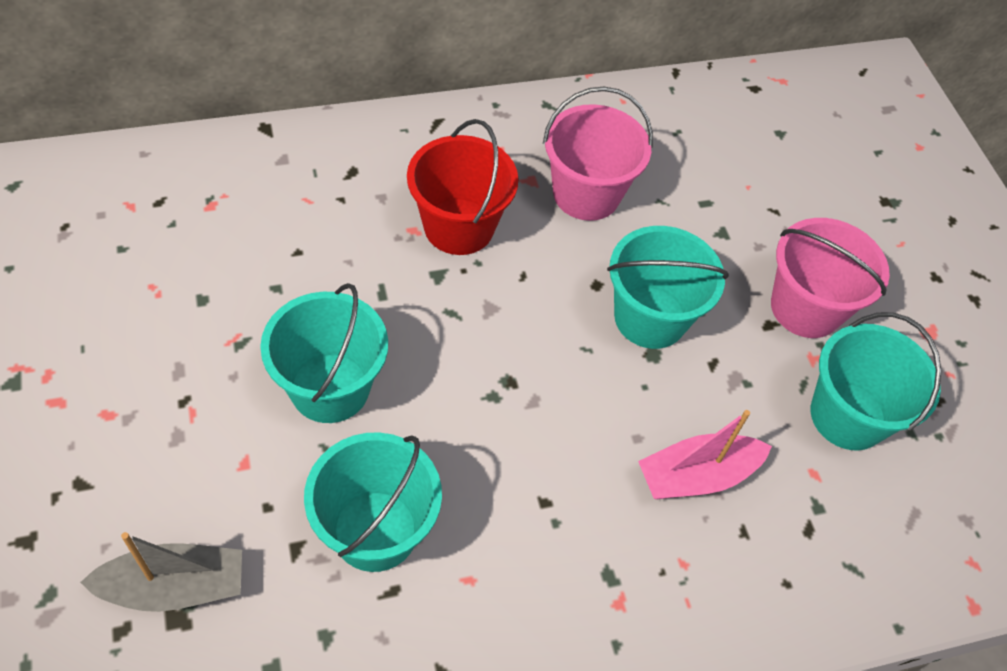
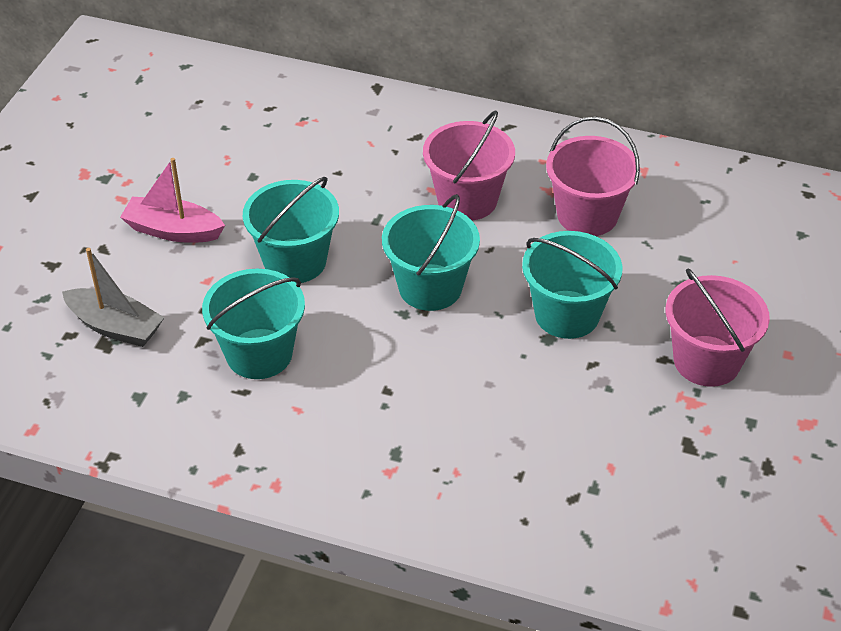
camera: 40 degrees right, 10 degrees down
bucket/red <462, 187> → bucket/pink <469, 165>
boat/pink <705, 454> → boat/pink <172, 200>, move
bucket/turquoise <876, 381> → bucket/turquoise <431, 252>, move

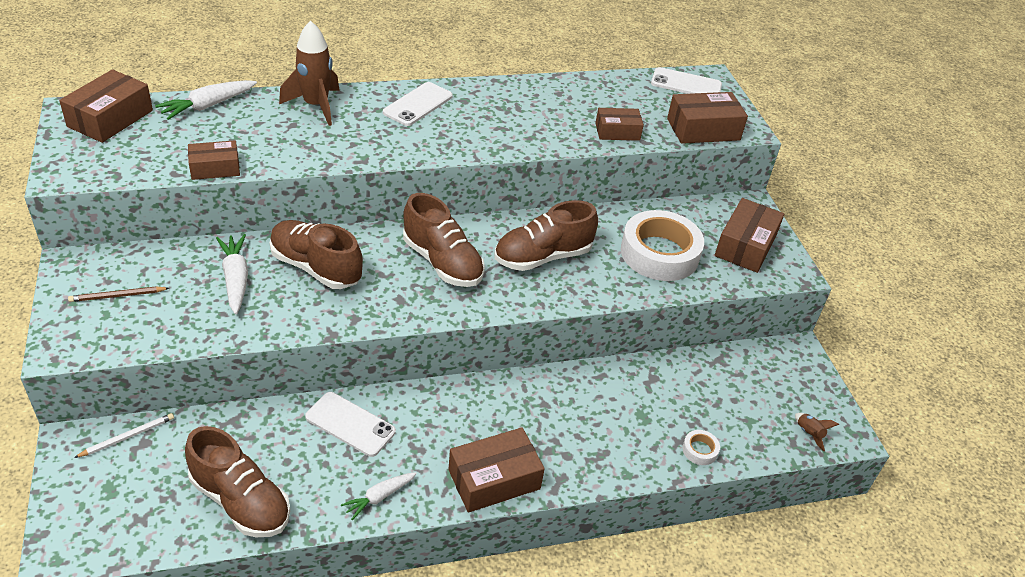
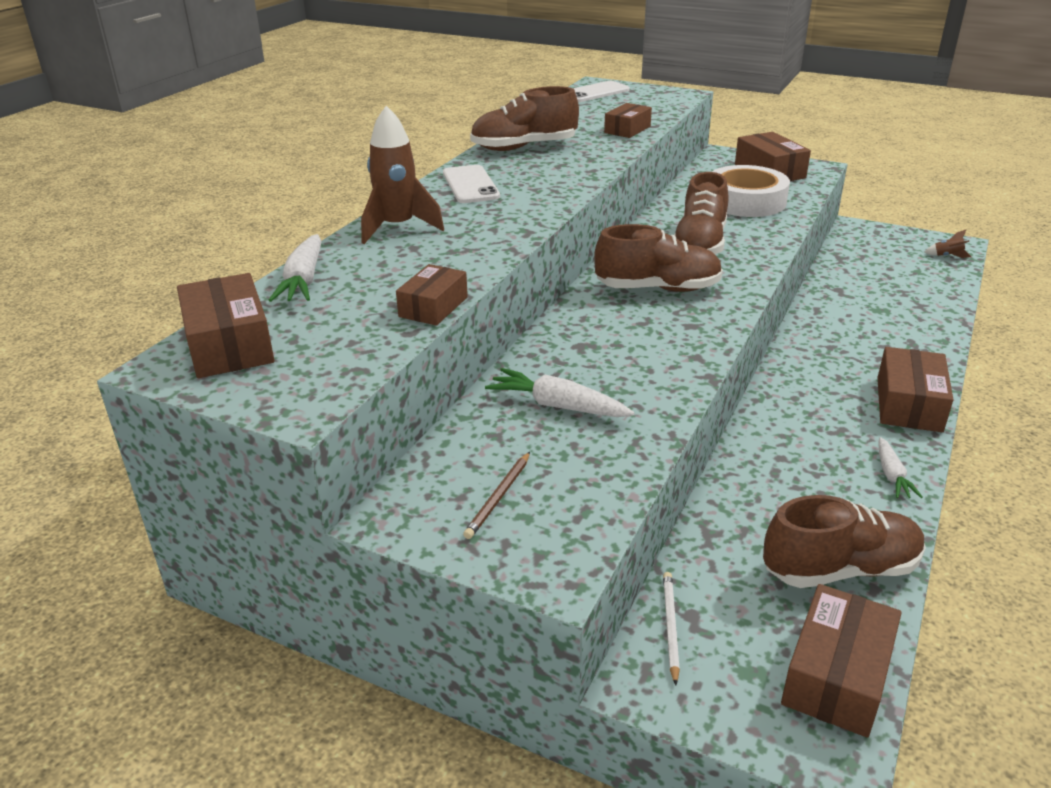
camera: 45 degrees left, 10 degrees down
shoe/brown <316, 254> → shoe/brown <524, 118>, move
phone/white <350, 424> → -
box/brown <707, 118> → box/brown <841, 661>, move
tape/white <701, 447> → -

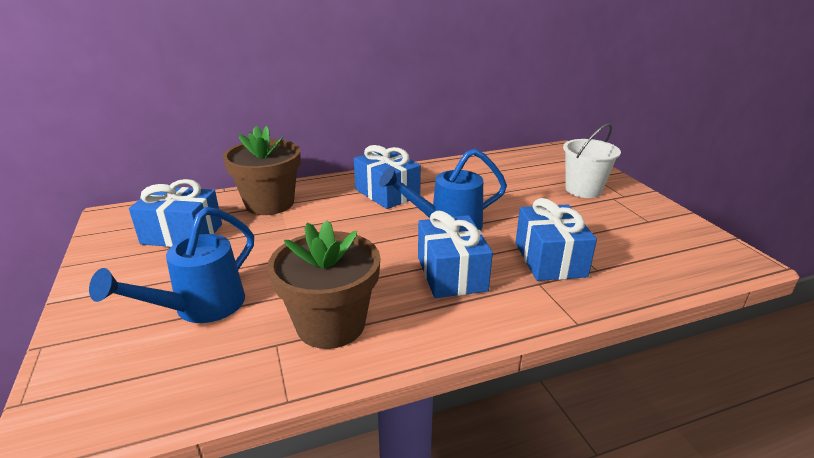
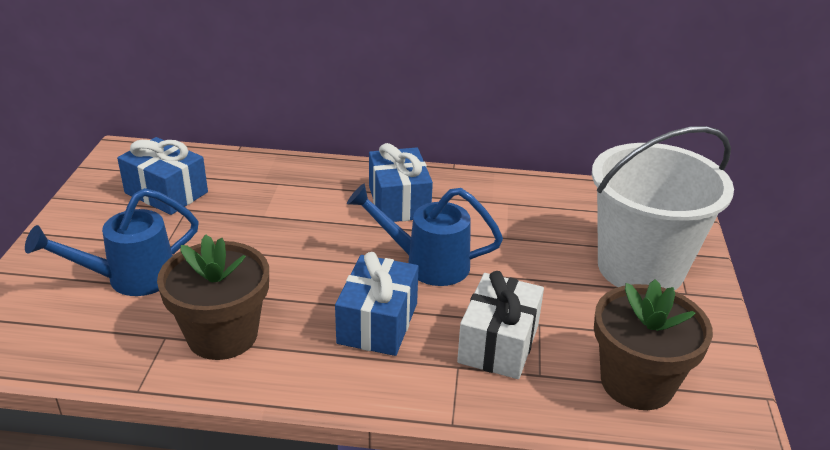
camera: 25 degrees right, 5 degrees up
flower pot/brown <262, 170> → flower pot/brown <653, 344>, move
gift/blue <556, 239> → gift/white <500, 325>
bucket/white <592, 160> → bucket/white <663, 208>, x1.79

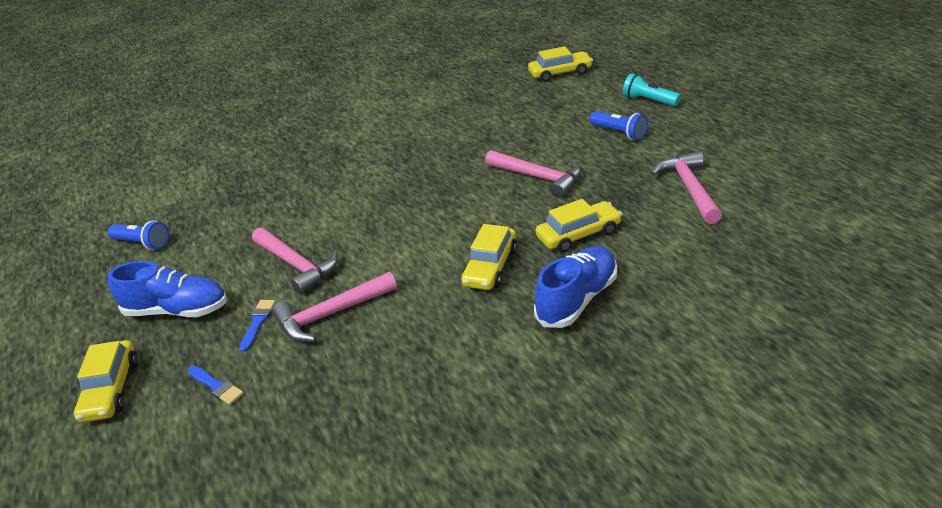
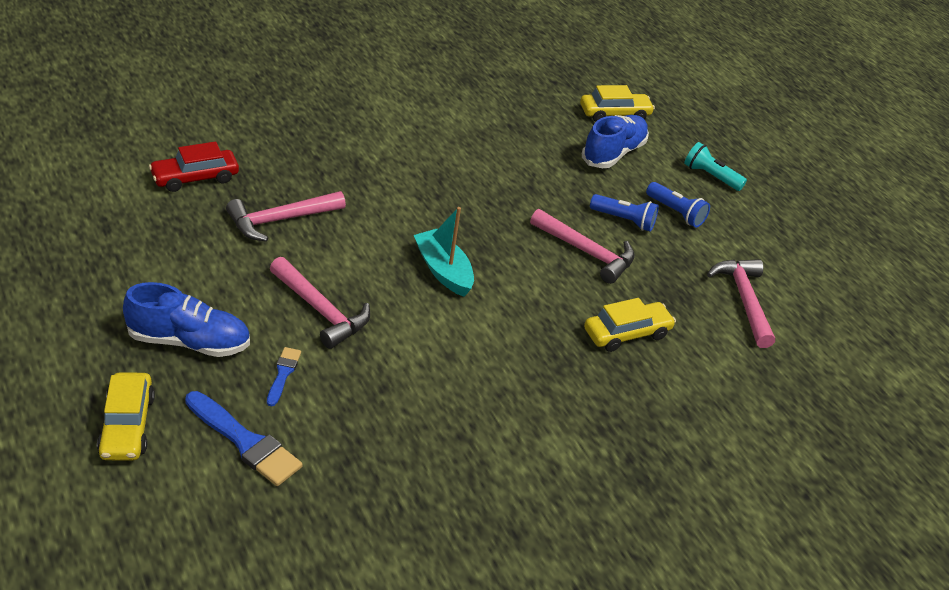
camera: 10 degrees left, 5 degrees up
flashlight/blue <138, 235> → flashlight/blue <624, 213>, move
brush/blue <216, 385> → brush/blue <244, 438>, x1.81
hammer/pink <334, 307> → hammer/pink <286, 216>, move
car/yellow <489, 257> → -
shoe/blue <575, 287> → shoe/blue <615, 141>, move
- → car/red <194, 167>
- → boat/turquoise <444, 252>

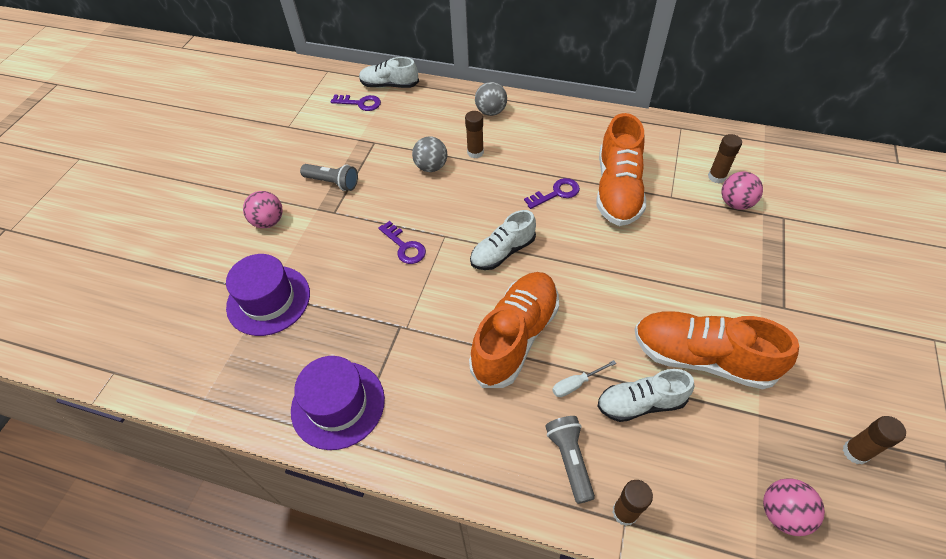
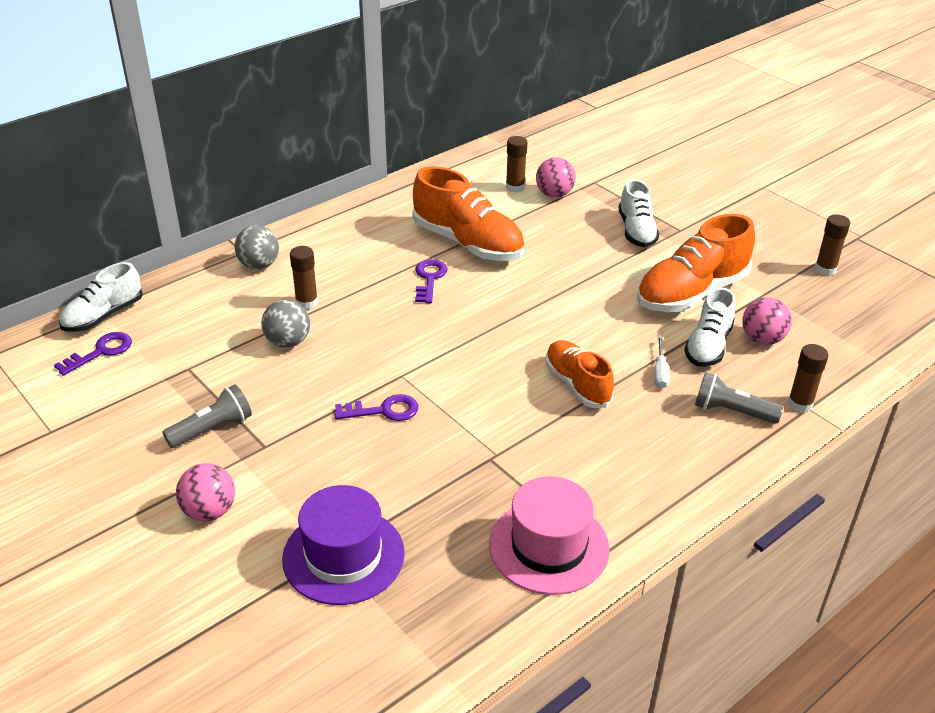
camera: 60 degrees left, 15 degrees down
hat/purple <338, 403> → hat/pink <549, 535>
shoe/orange <514, 330> → shoe/orange <579, 374>, x0.62
shoe/white <503, 240> → shoe/white <639, 213>, move
ball/pink <794, 507> → ball/pink <767, 321>, move

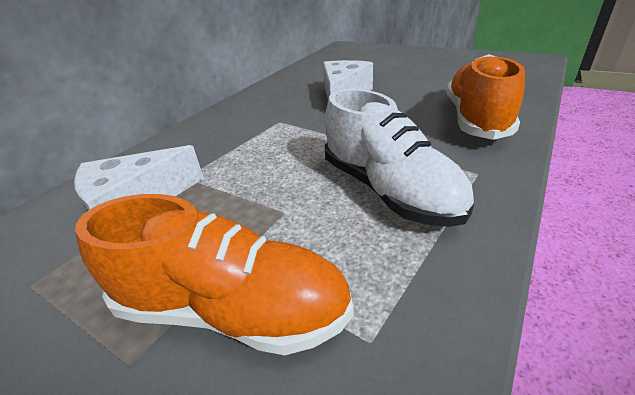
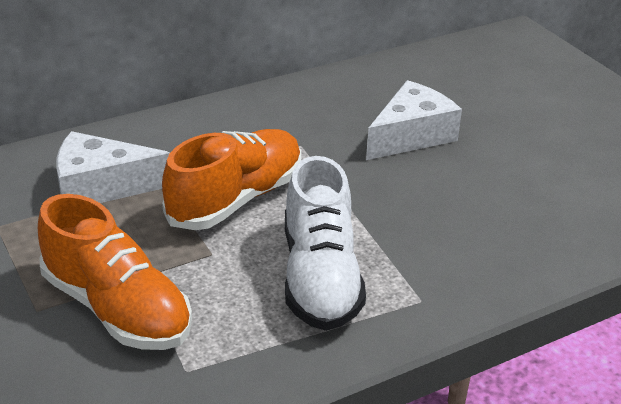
camera: 25 degrees right, 0 degrees up
shoe/orange <486, 97> → shoe/orange <231, 179>, move

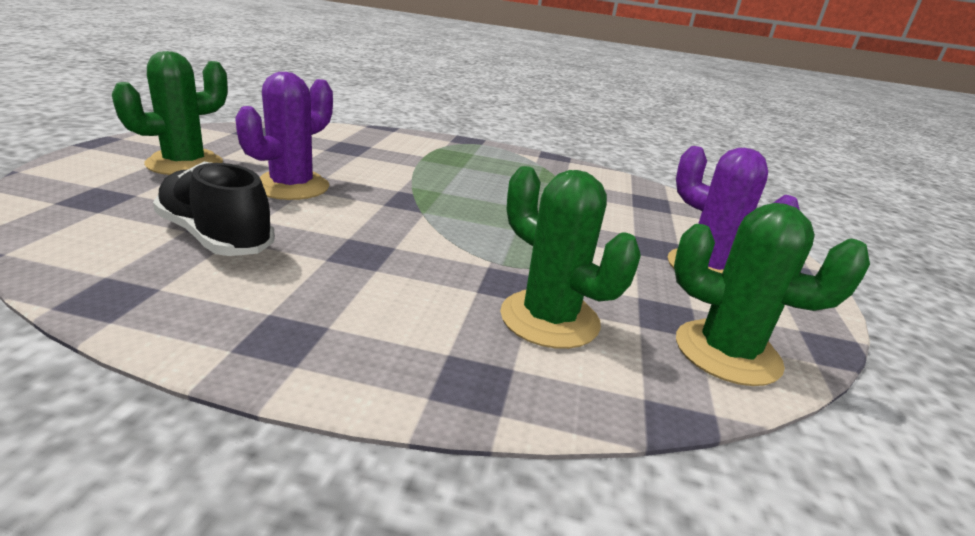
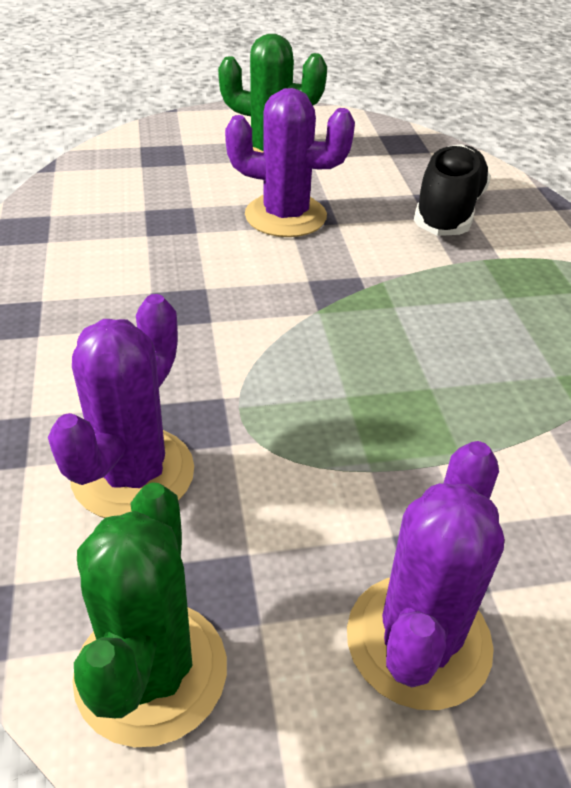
camera: 70 degrees right, 15 degrees up
shoe/black <214, 209> → shoe/black <452, 190>, move
cactus/green <570, 257> → cactus/purple <121, 406>

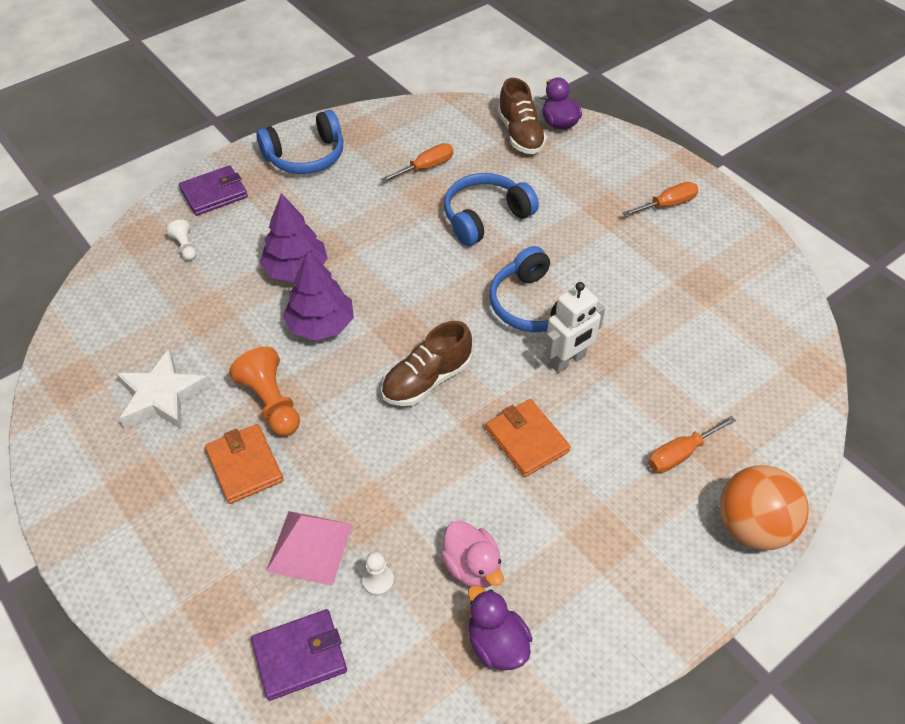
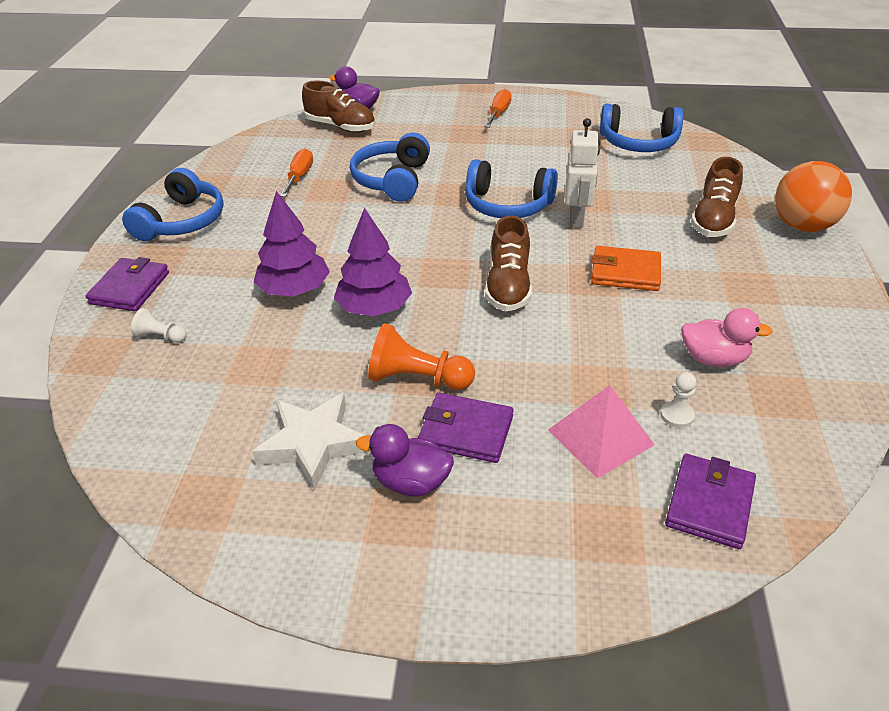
camera: 45 degrees left, 10 degrees down
wallet/orange <244, 464> → wallet/purple <466, 427>
duck/purple <500, 627> → duck/purple <405, 460>, move
screwdriver/orange <692, 444> → shoe/brown <717, 197>
- → headphones/blue <642, 128>

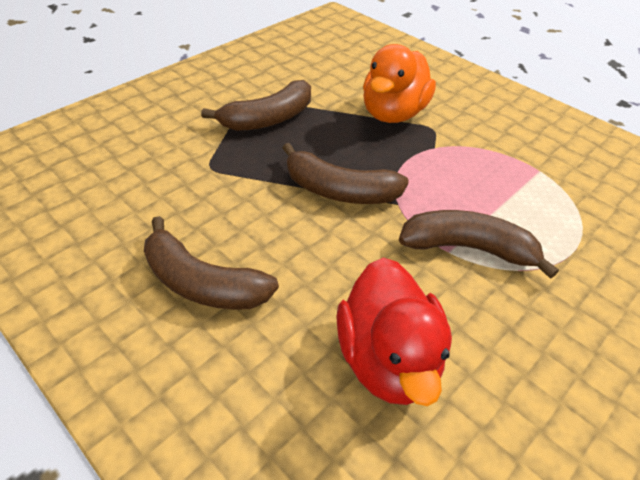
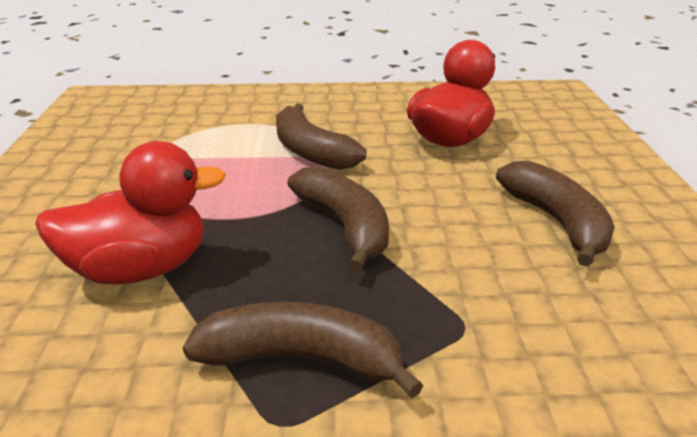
camera: 135 degrees left, 15 degrees down
duck/orange <399, 83> → duck/red <130, 212>

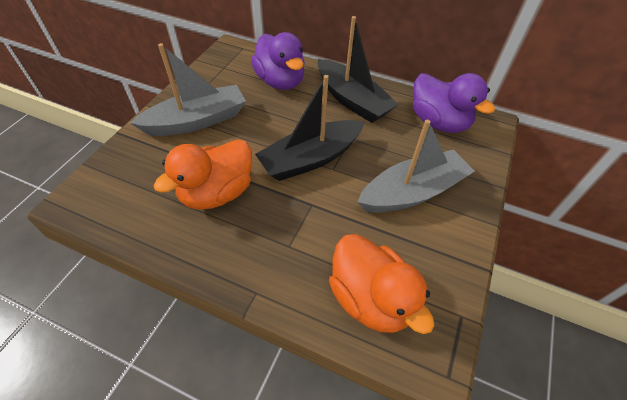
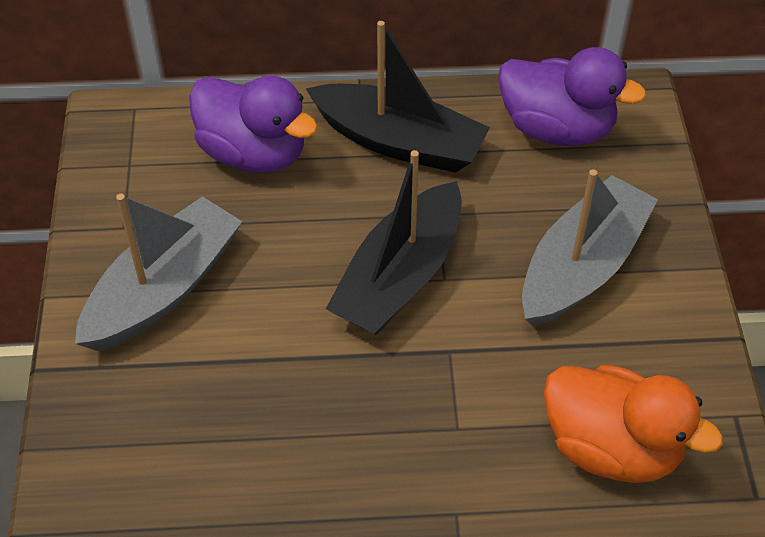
camera: 25 degrees left, 0 degrees up
duck/orange <203, 174> → -

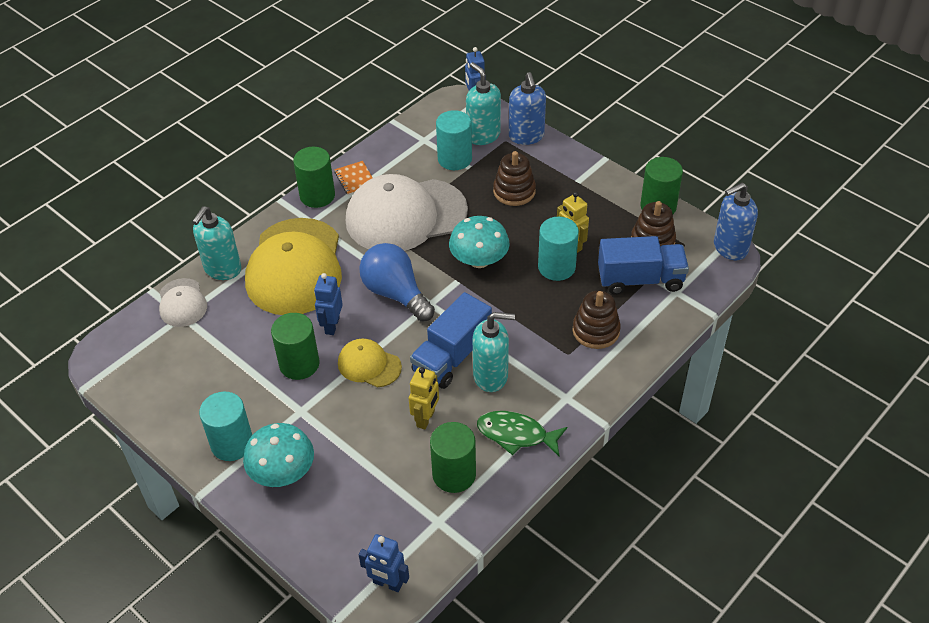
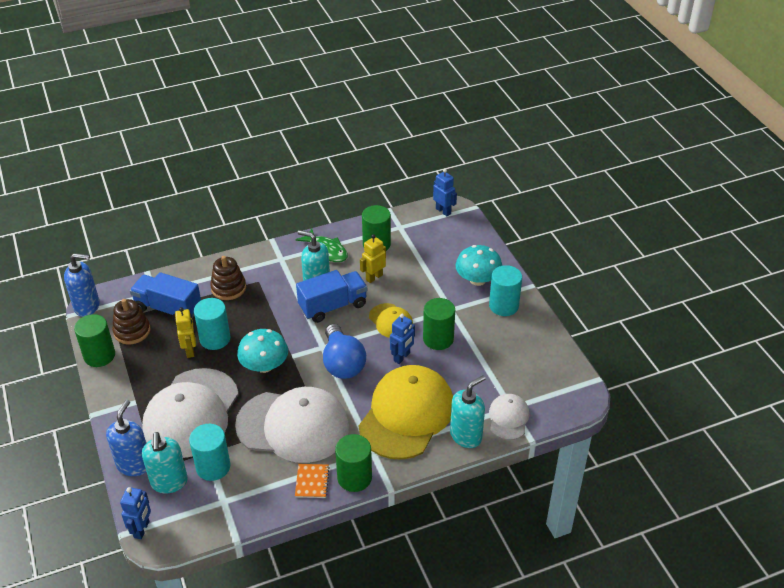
camera: 155 degrees left, 5 degrees down
stacking toy/brown <514, 178> → cap/white <190, 413>

